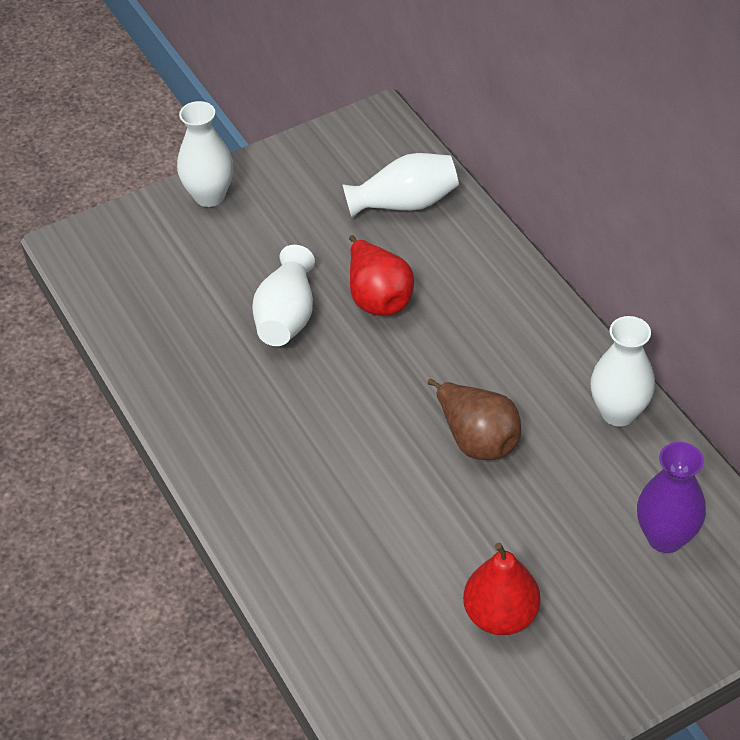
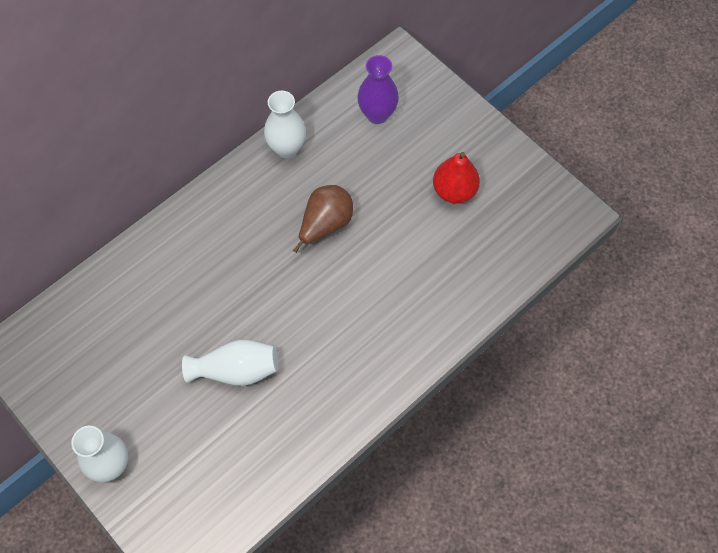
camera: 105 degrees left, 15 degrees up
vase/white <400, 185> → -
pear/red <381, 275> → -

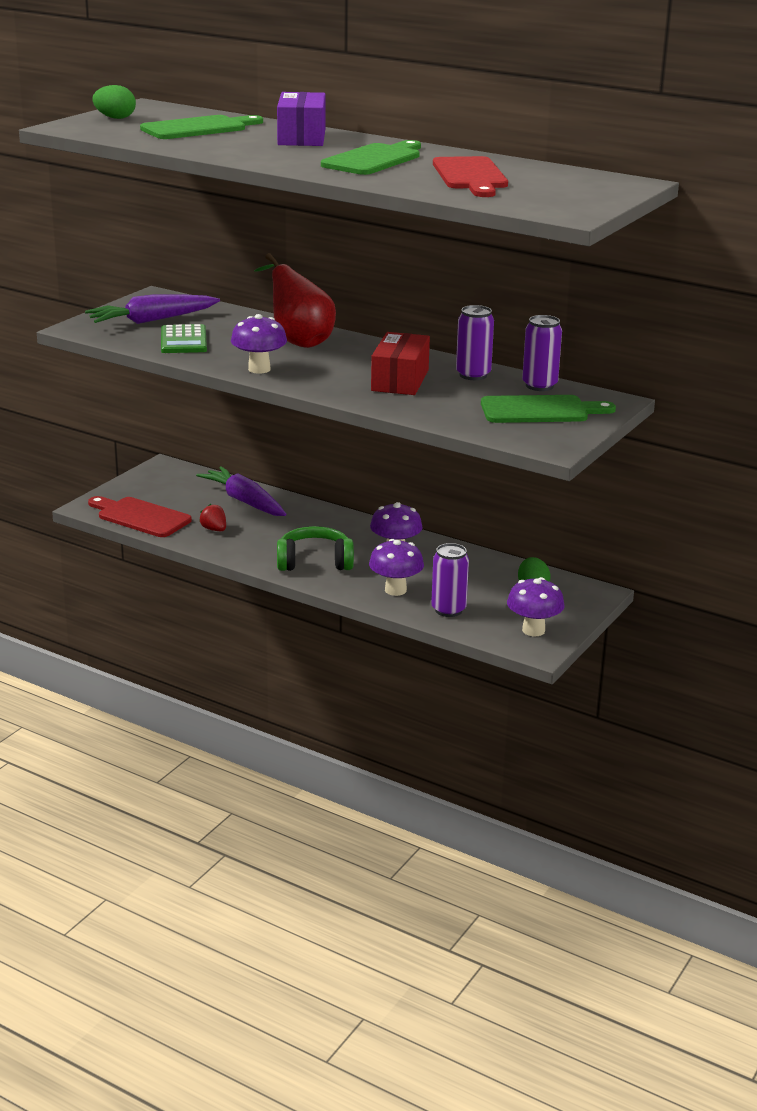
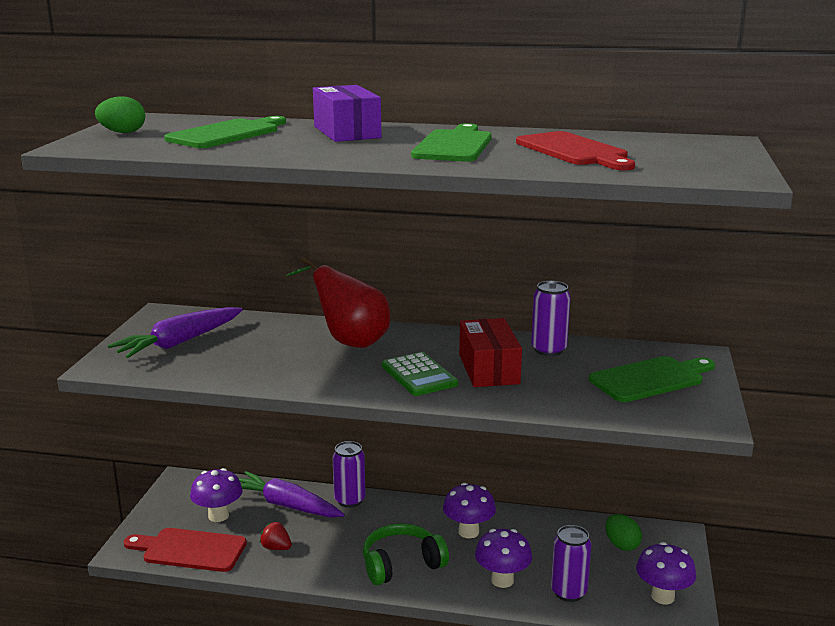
camera: 20 degrees left, 5 degrees down
calculator/green <184, 338> → calculator/green <420, 374>, move
mushroom/purple <259, 344> → mushroom/purple <216, 495>, move
can/purple <542, 353> → can/purple <348, 474>, move

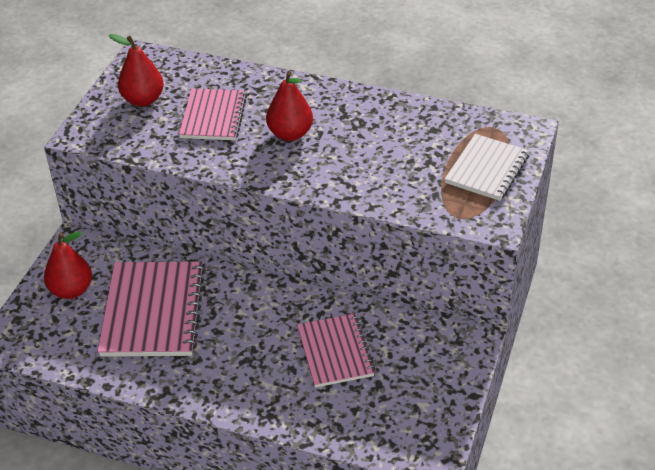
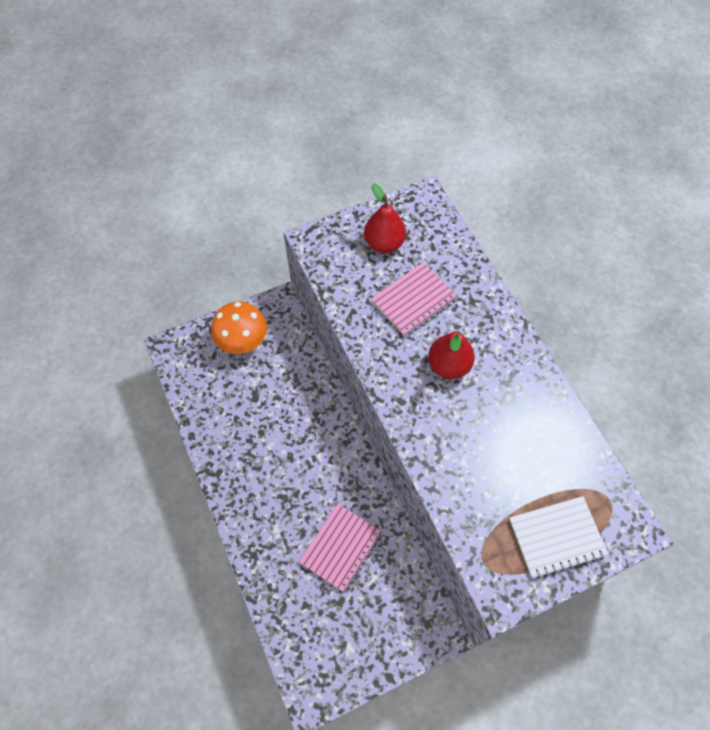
camera: 45 degrees right, 20 degrees up
pear/red <68, 265> → mushroom/orange <239, 327>
notebook/pink <151, 309> → -

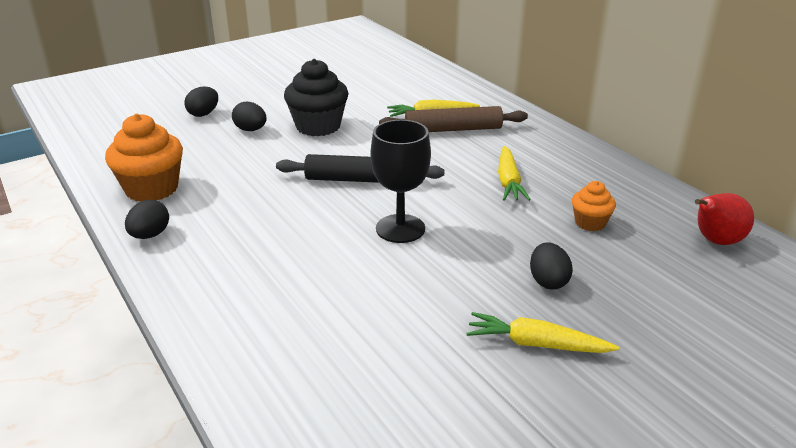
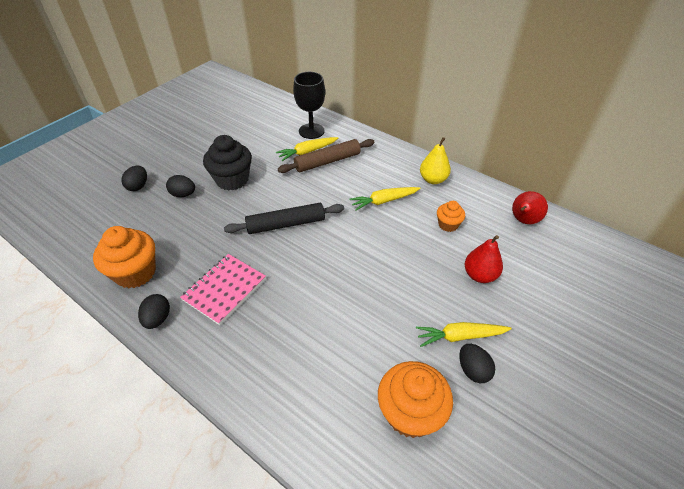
camera: 20 degrees left, 15 degrees up
goblet/black <401, 181> → goblet/black <309, 105>, move
carrot/yellow <514, 173> → carrot/yellow <384, 199>, 90 degrees clockwise
egg/black <551, 265> → egg/black <477, 363>, move
- → notebook/pink <223, 289>
- → cupcake/orange <415, 399>
- → pear/yellow <435, 160>
- → pear/red <484, 259>

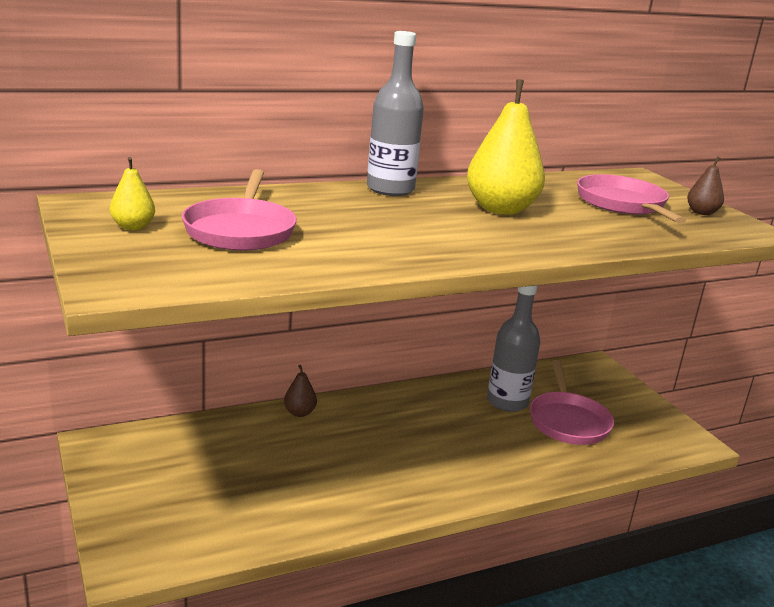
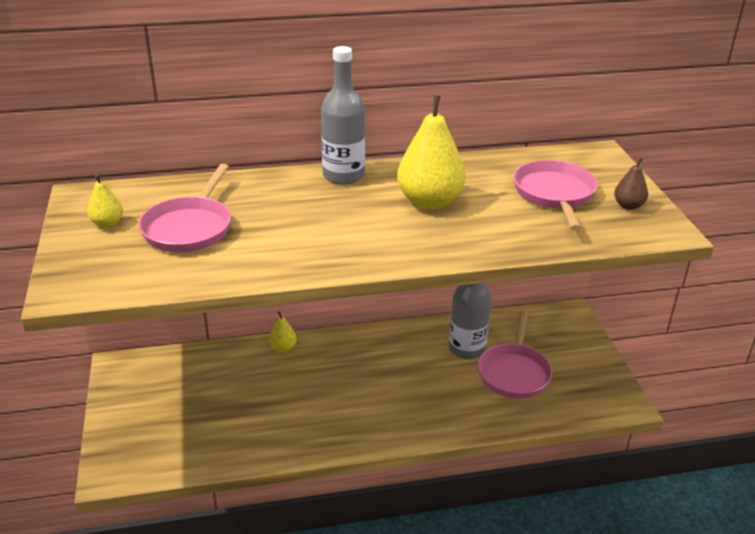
camera: 15 degrees right, 10 degrees up
pear/brown <300, 391> → pear/yellow <282, 331>

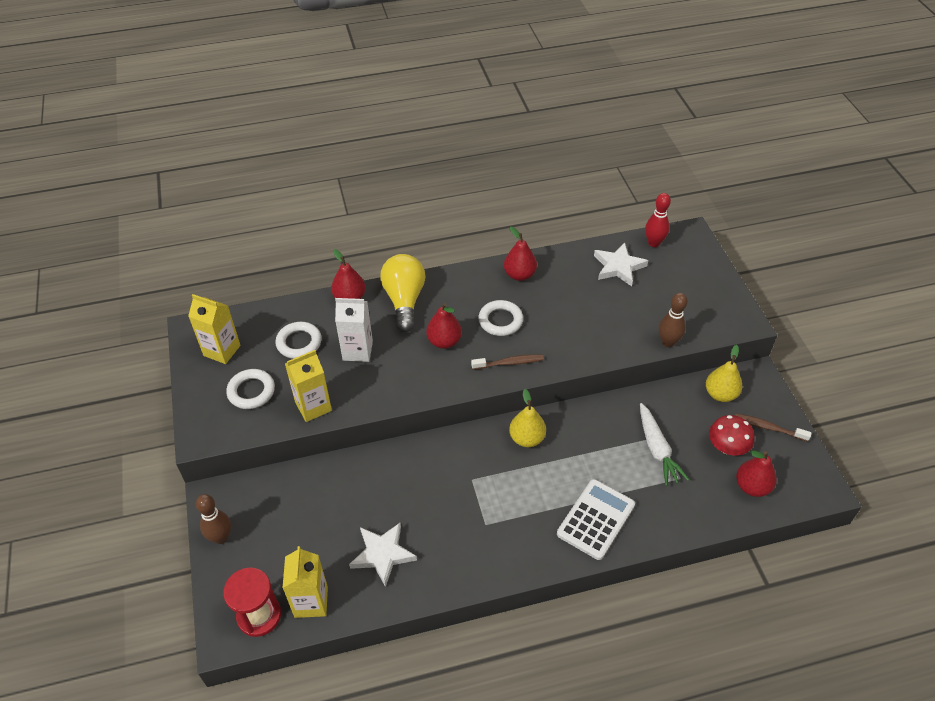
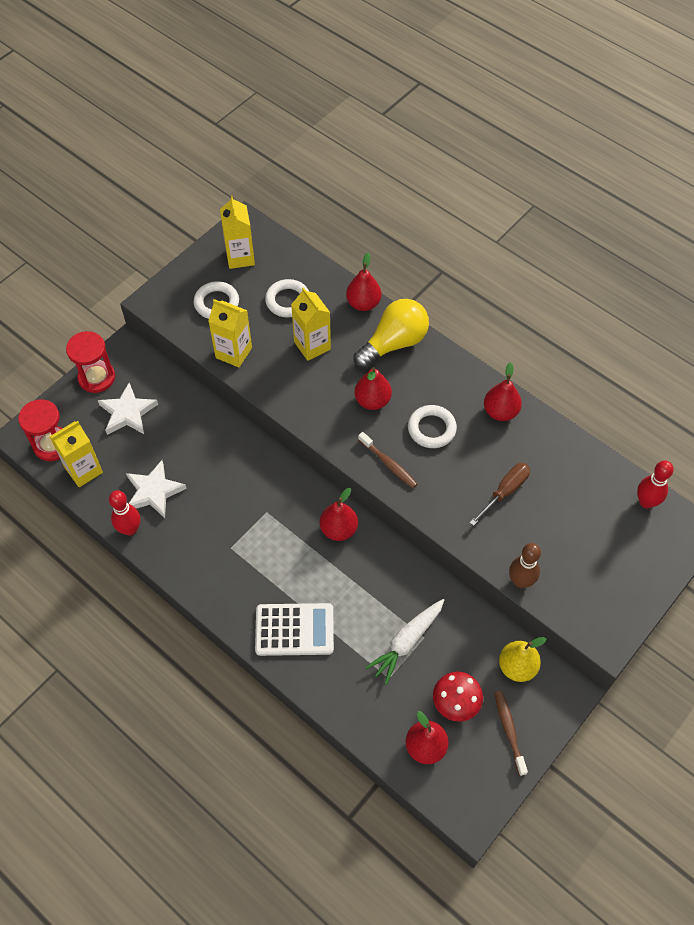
camera: 55 degrees right, 10 degrees up
bowling pin/brown <213, 519> → hourglass/red <90, 362>
carton/white <354, 330> → carton/yellow <311, 324>
pear/yellow <527, 418> → pear/red <339, 514>
star/white <621, 264> → star/white <128, 409>, move
- → bowling pin/red <124, 513>
- → screwdriver/brown <499, 494>

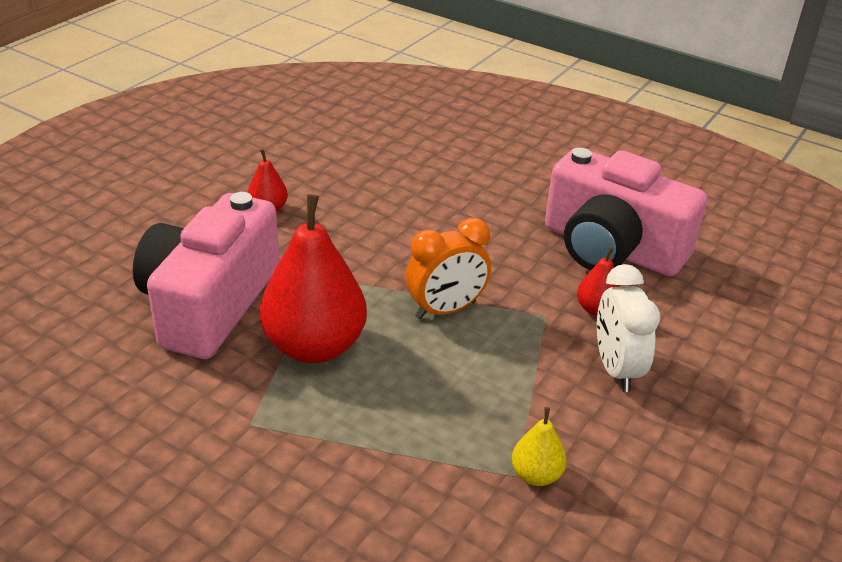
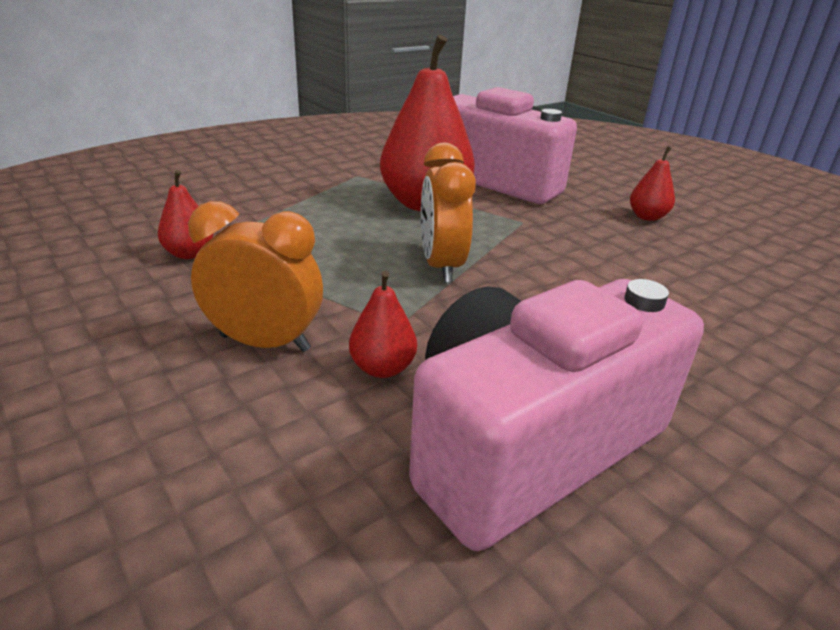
camera: 110 degrees right, 5 degrees down
pear/yellow <539, 446> → pear/red <185, 214>
clock/white <628, 328> → clock/orange <255, 276>

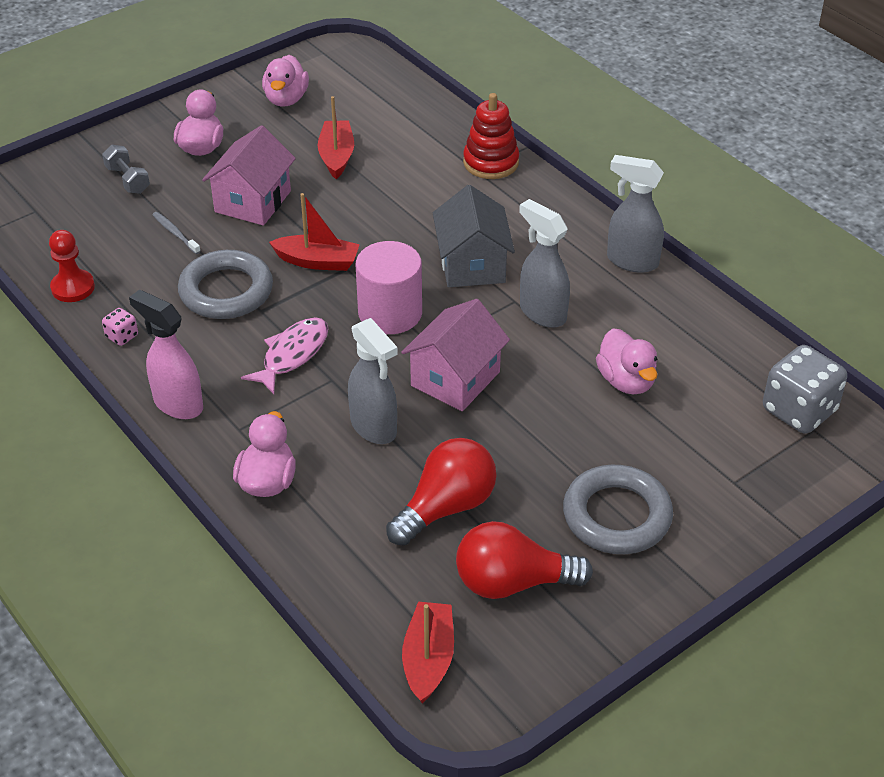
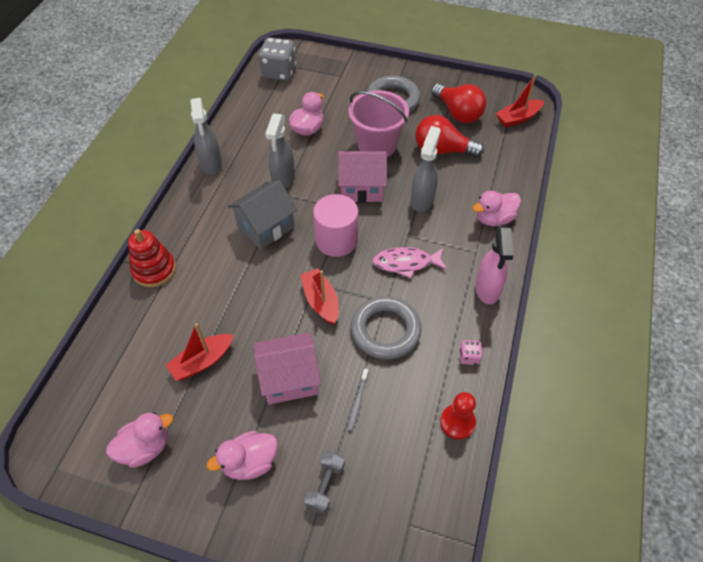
camera: 125 degrees left, 10 degrees up
- → bucket/pink <378, 123>

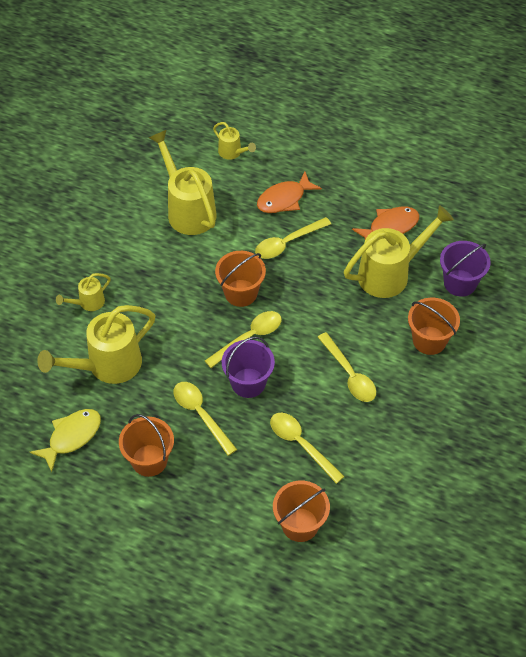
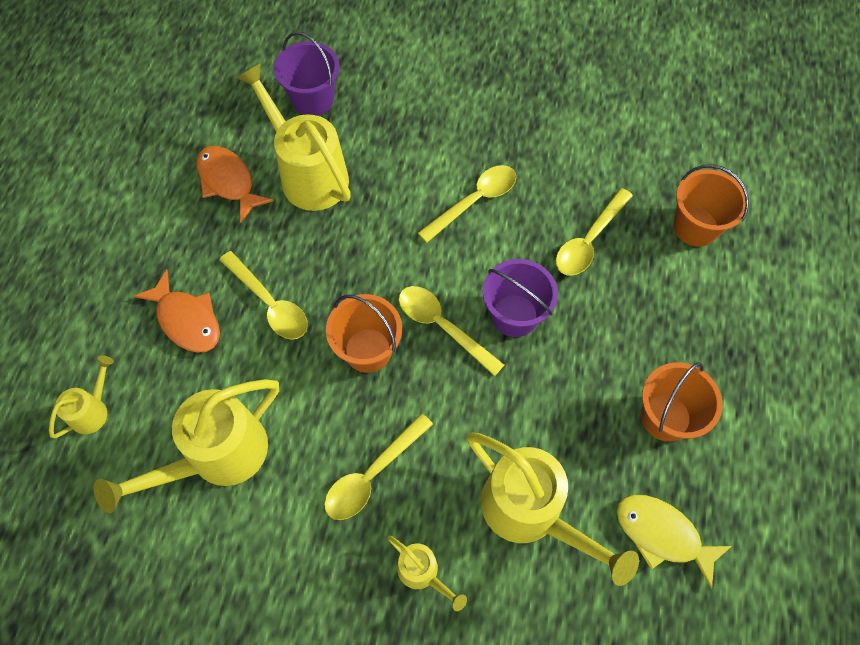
camera: 100 degrees left, 10 degrees up
spoon/yellow <205, 419> → spoon/yellow <378, 466>, move
bucket/orange <434, 326> → -

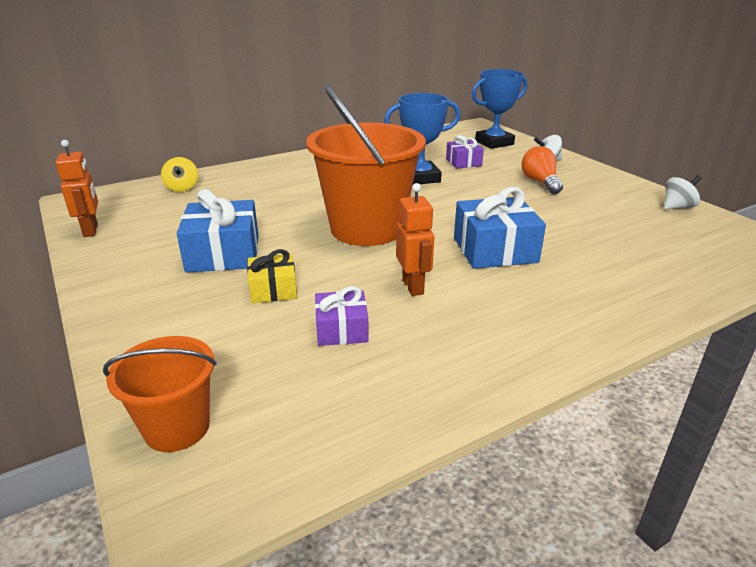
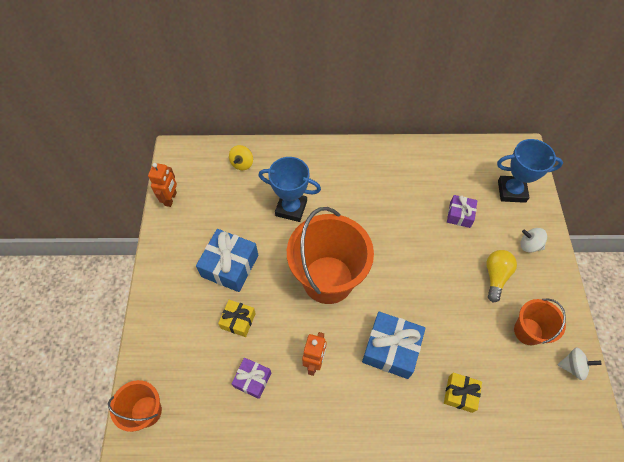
camera: 30 degrees right, 30 degrees up
trophy/blue <422, 139> → trophy/blue <290, 189>, move
light bulb/orange <542, 170> → light bulb/yellow <501, 276>
- → gift/yellow <463, 393>
- → bucket/orange <540, 321>

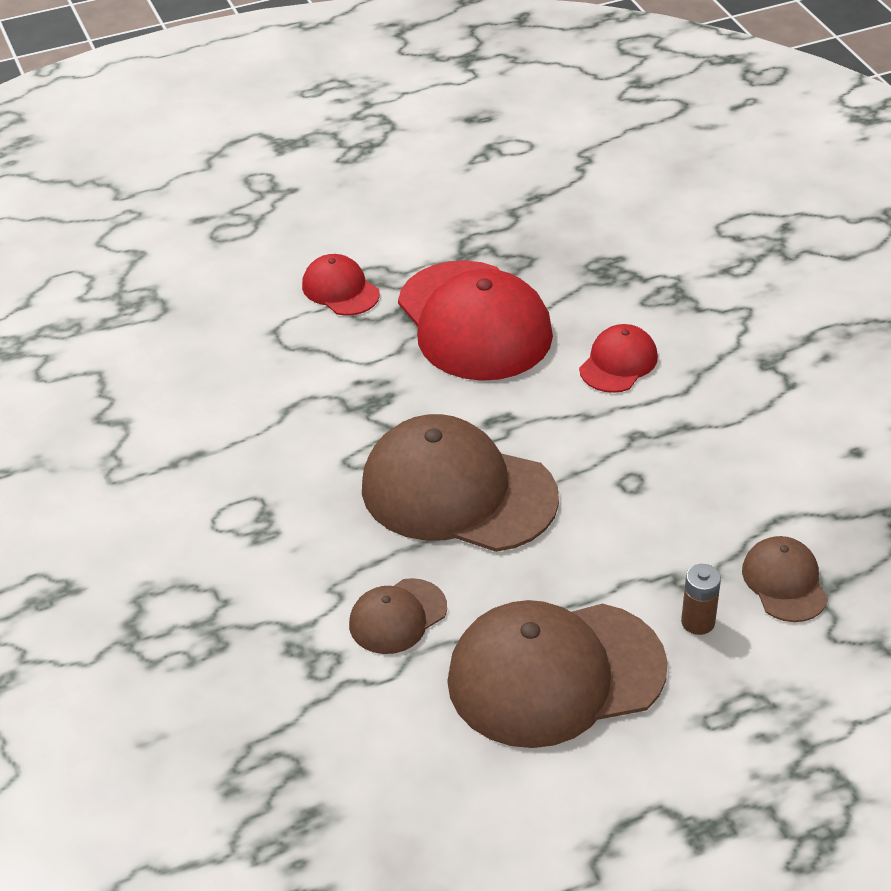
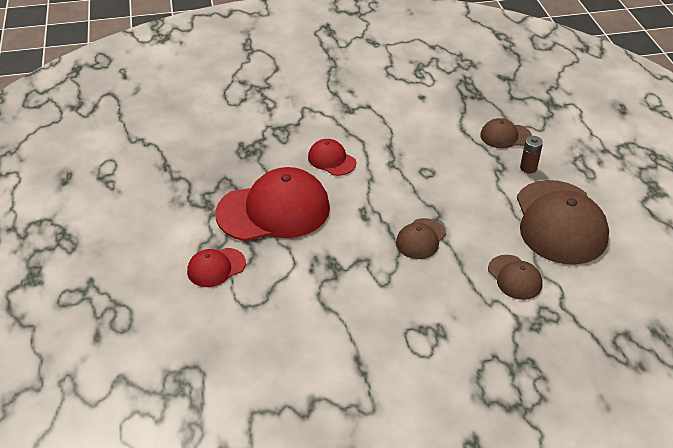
camera: 80 degrees left, 0 degrees up
cap/brown <460, 483> → cap/brown <421, 238>, x0.49

